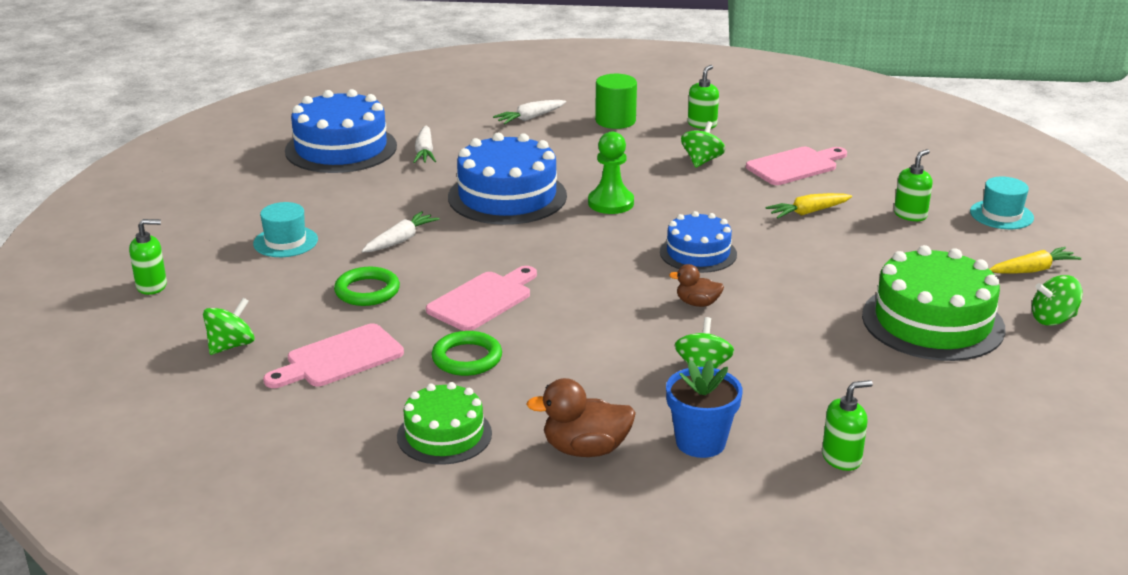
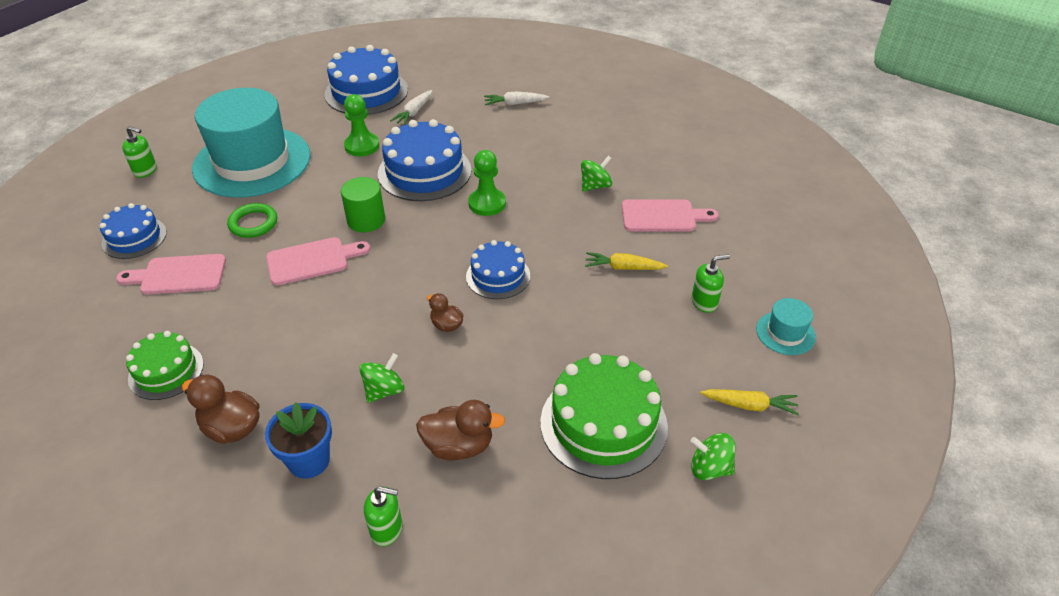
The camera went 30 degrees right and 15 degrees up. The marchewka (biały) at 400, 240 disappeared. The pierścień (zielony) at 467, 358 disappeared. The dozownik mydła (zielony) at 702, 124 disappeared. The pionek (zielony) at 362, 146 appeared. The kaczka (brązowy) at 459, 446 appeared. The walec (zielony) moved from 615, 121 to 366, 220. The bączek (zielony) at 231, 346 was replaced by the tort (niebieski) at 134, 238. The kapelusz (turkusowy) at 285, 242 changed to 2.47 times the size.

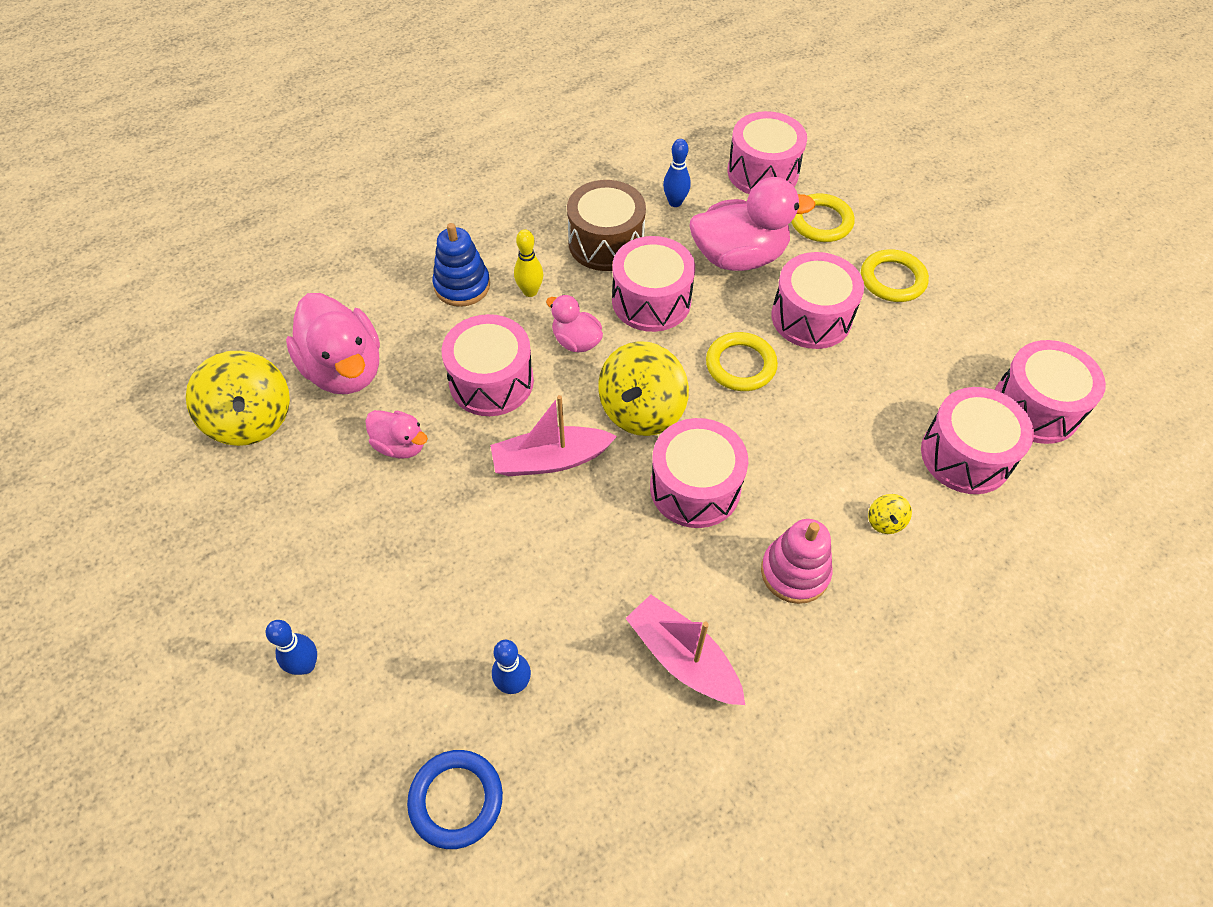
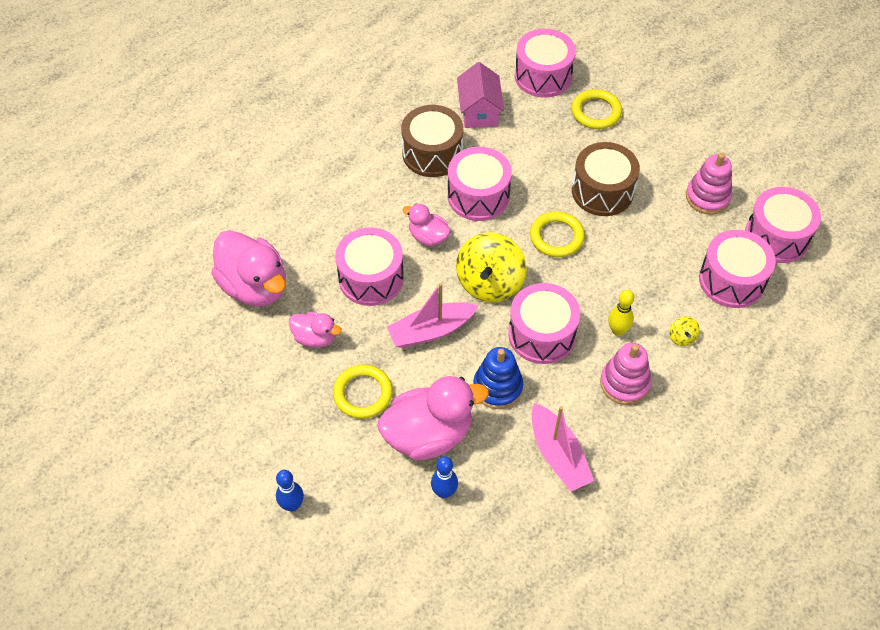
The camera went 10 degrees left and 0 degrees up. The bączek (żółty) at 251, 419 disappeared. The pierścień (niebieski) at 456, 800 disappeared. The zabawka nakładanka (różowy) at 707, 197 appeared. The zabawka nakładanka (niebieski) moved from 462, 286 to 497, 387. The kręgiel (żółty) moved from 530, 291 to 617, 330. The kaczka (różowy) moved from 739, 257 to 428, 434. The pierścień (żółty) moved from 892, 279 to 363, 393. The kręgiel (niebieski) at 675, 202 was replaced by the domek (różowy) at 479, 111. The bęben (różowy) at 811, 317 became the bęben (brązowy) at 602, 191. The łódka (różowy) at 683, 658 turned 150 degrees counterclockwise.

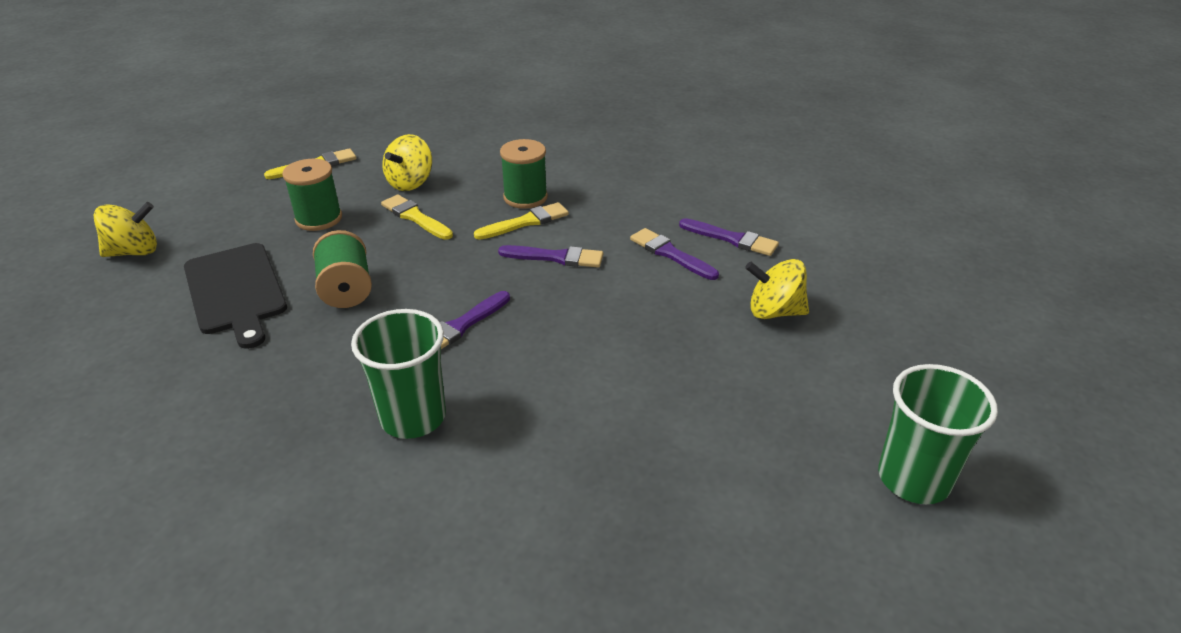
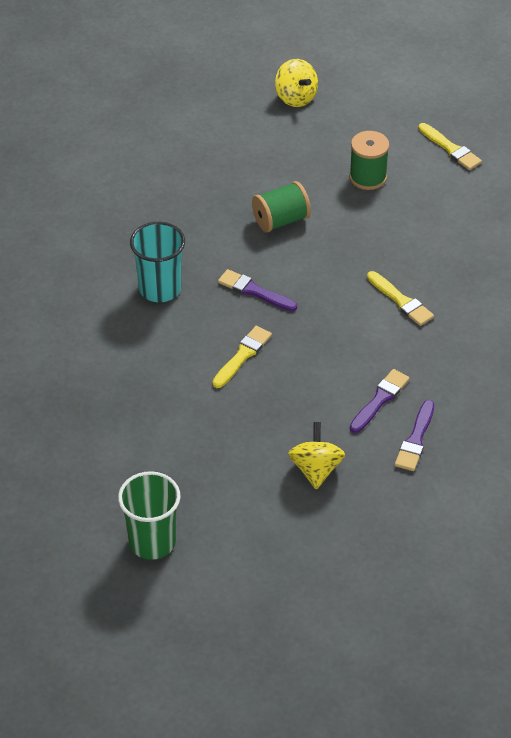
The camera went 80 degrees right and 10 degrees up. The deska do krojenia (czarny) at 235, 291 disappeared. The bączek (żółty) at 410, 183 disappeared. The pędzel (fioletowy) at 556, 257 disappeared. The szpulka (zielony) at 525, 197 disappeared. The pędzel (żółty) moved from 415, 217 to 242, 355. The szklanka (zielony) at 413, 417 became the szklanka (turkusowy) at 160, 289.

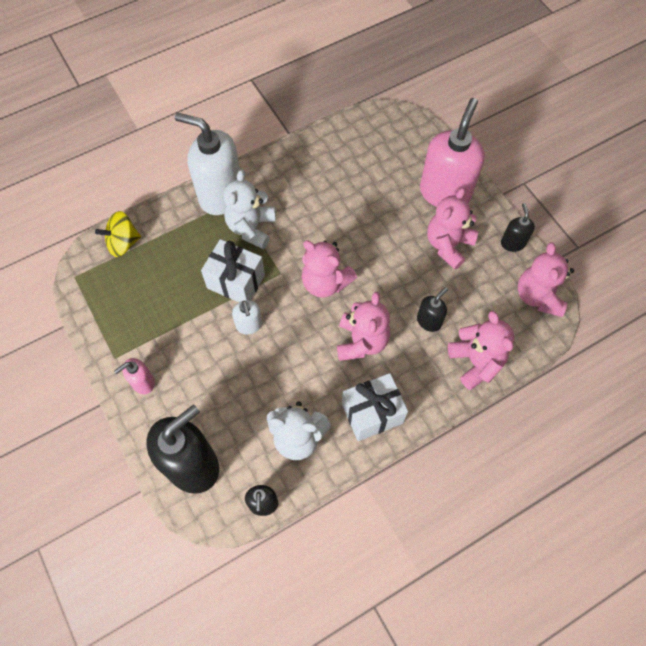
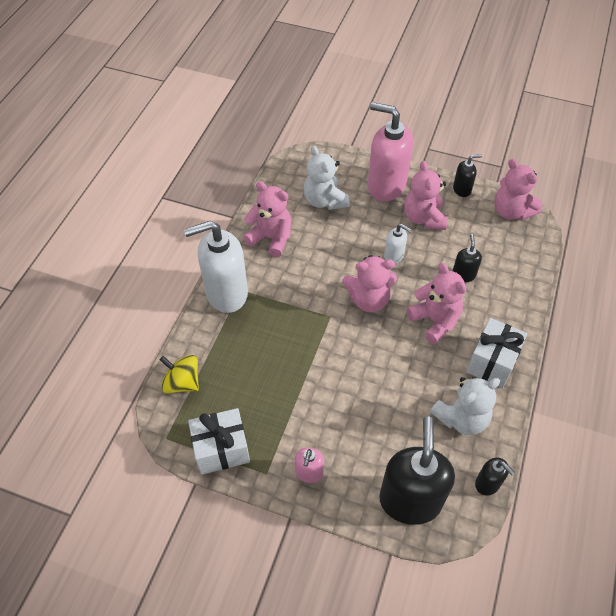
The camera went 40 degrees left and 10 degrees down. The prezent (biały) moved from 236, 281 to 221, 449. The miś (biały) moved from 251, 228 to 324, 200. The dozownik mydła (biały) moved from 249, 325 to 394, 256. The miś (różowy) moved from 476, 362 to 271, 238. The bączek (żółty) at 123, 243 turned 90 degrees clockwise. The dozownik mydła (różowy) at 445, 192 turned 45 degrees counterclockwise. The dozownik mydła (czarny) at 512, 243 turned 120 degrees clockwise.

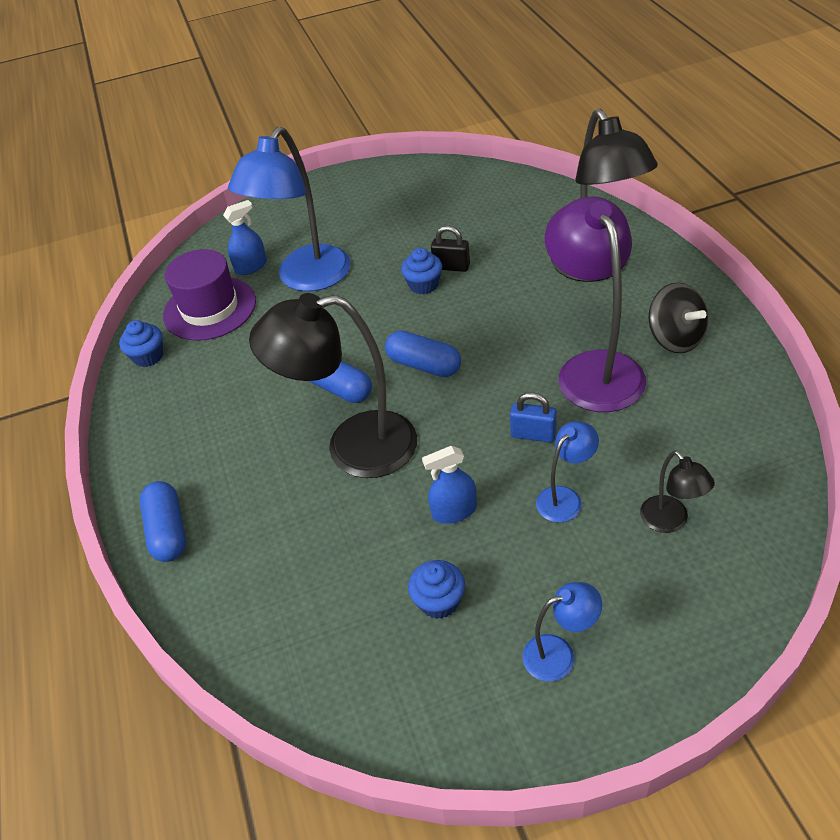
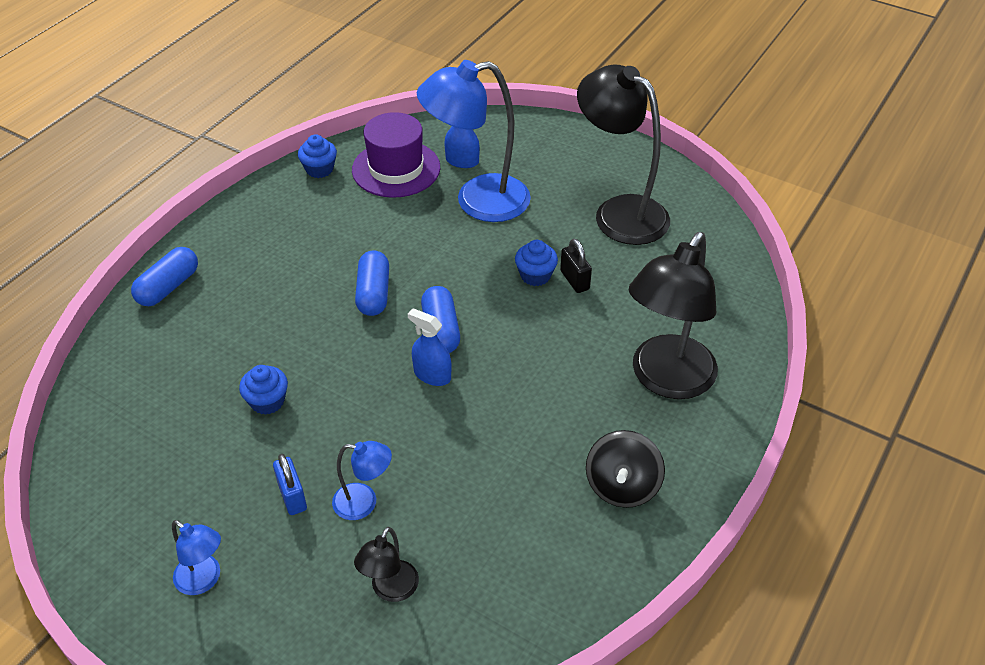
The camera went 45 degrees right and 0 degrees up. The lampka (fioletowy) at 593, 368 disappeared. The lampka (czarny) moved from 353, 447 to 619, 212. The muffinka (niebieski) moved from 439, 601 to 267, 401. The spryskiwacz (niebieski) moved from 454, 511 to 432, 375. The kłódka (niebieski) moved from 533, 434 to 292, 496.

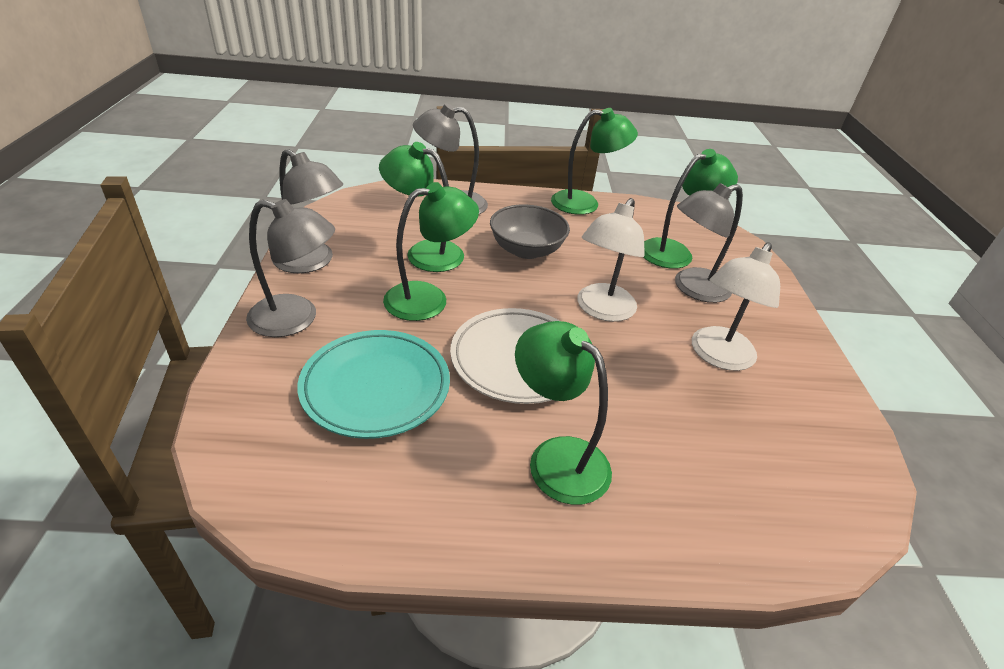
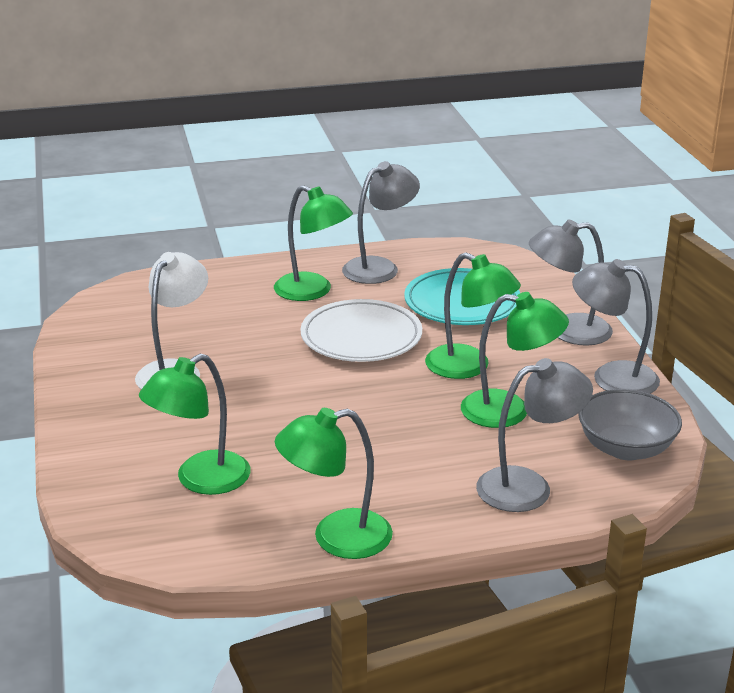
The camera went 170 degrees right and 10 degrees down. The lampka (biały) at 601, 310 disappeared. The miska (szary) moved from 526, 250 to 626, 448. The lampka (szary) moved from 692, 288 to 380, 267. The lampka (zielony) at 429, 298 turned 105 degrees counterclockwise.

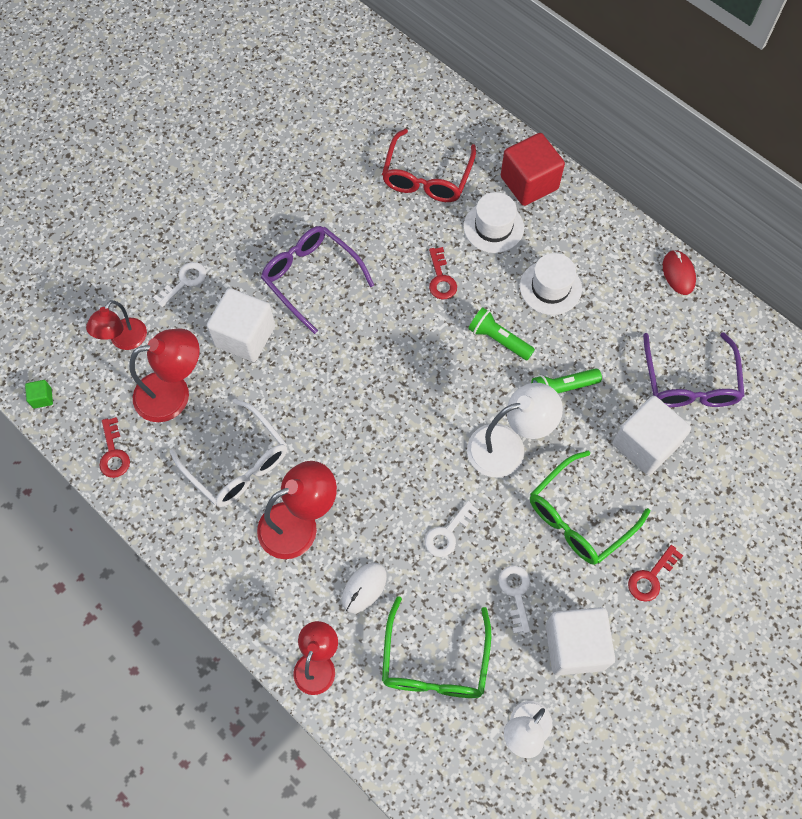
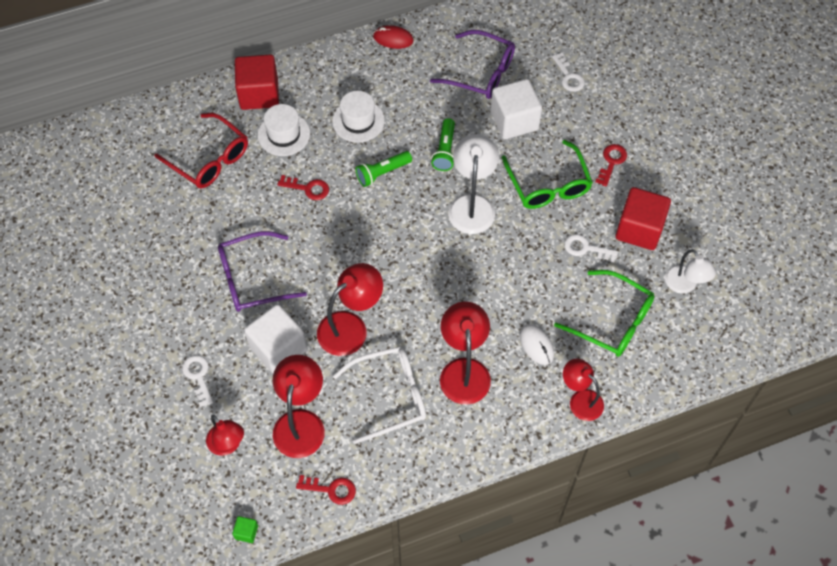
The camera went 65 degrees left and 5 degrees down. The lampka (czerwony) at 350, 327 appeared. The klucz (biały) moved from 448, 533 to 568, 76. The sześcian (biały) at 574, 646 became the sześcian (czerwony) at 639, 229. The klucz (czerwony) at 651, 577 turned 135 degrees counterclockwise.

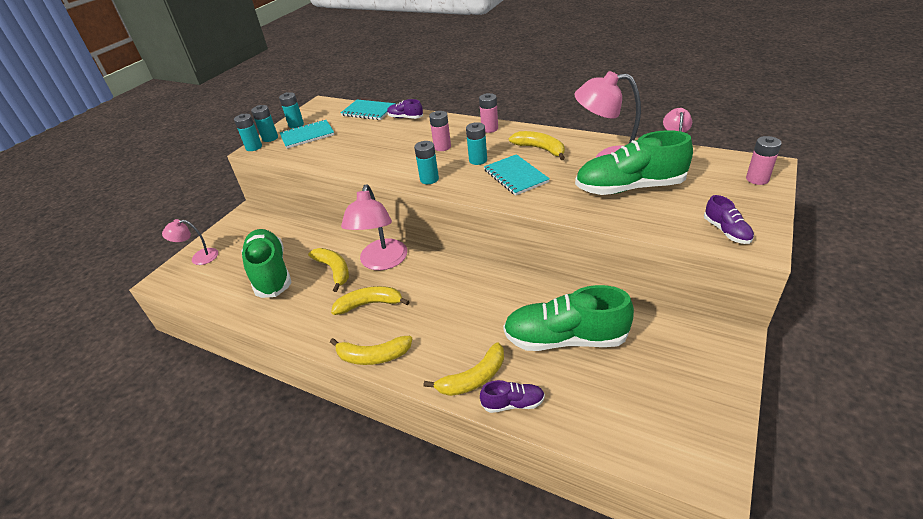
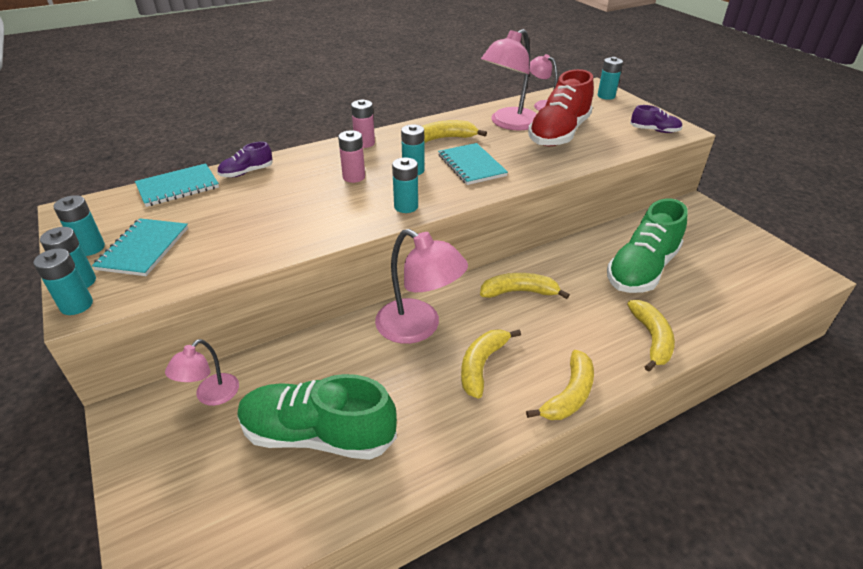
The camera went 60 degrees left and 0 degrees up. The but (fioletowy) at 513, 403 disappeared. The lampka (różowy) moved from 199, 257 to 211, 396. The banan (żółty) moved from 334, 270 to 519, 292. The but (zielony) at 629, 188 became the but (czerwony) at 558, 134. The bateria (różowy) at 757, 179 became the bateria (turkusowy) at 606, 96. The zeszyt (turkusowy) at 516, 176 turned 60 degrees clockwise.

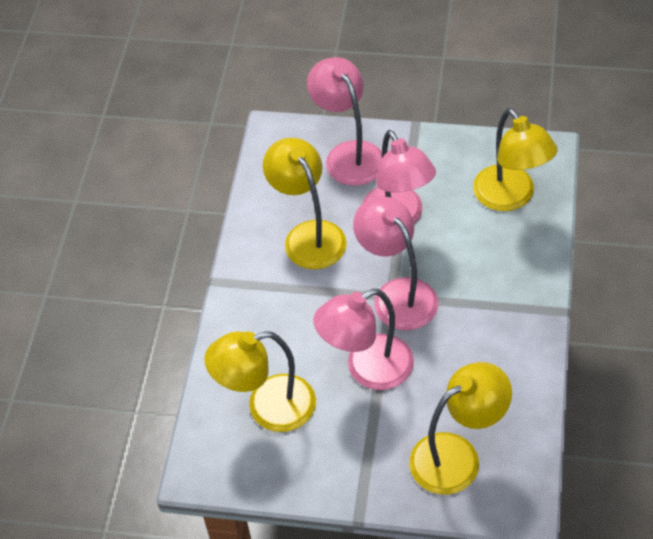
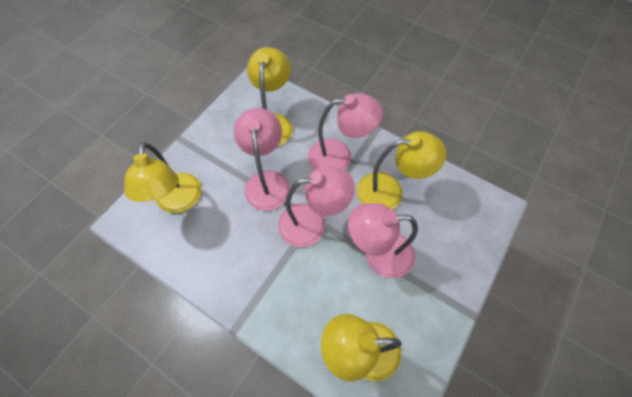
The camera went 110 degrees right and 10 degrees up. The lampka (różowy) moved from 348, 154 to 339, 156.

